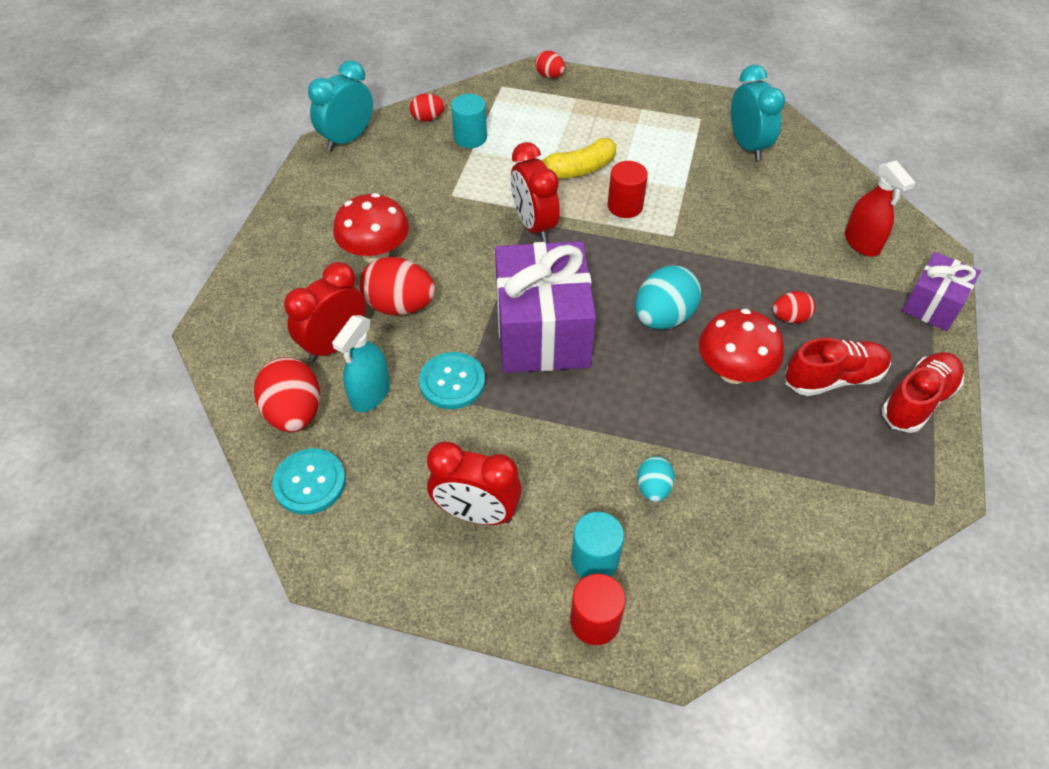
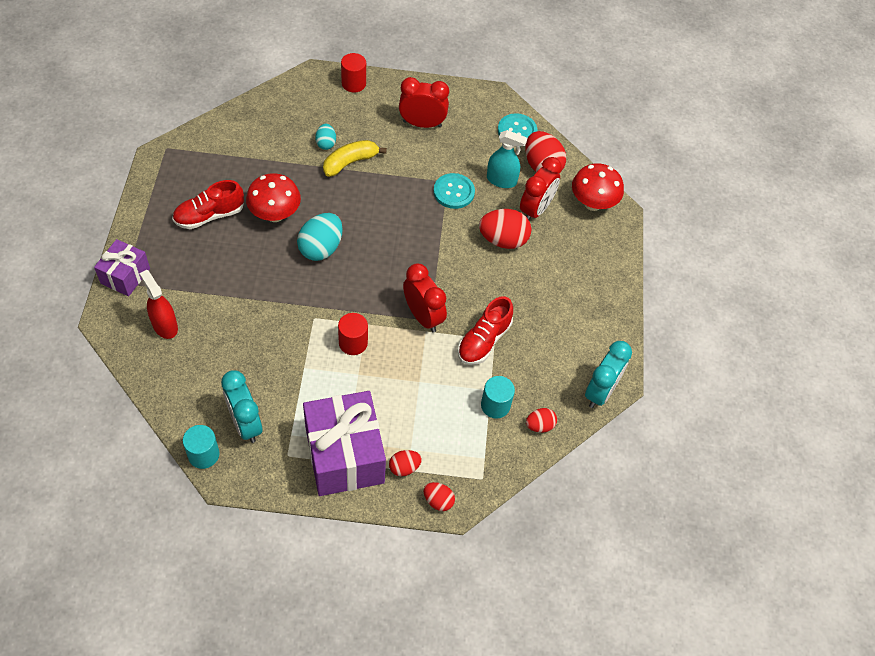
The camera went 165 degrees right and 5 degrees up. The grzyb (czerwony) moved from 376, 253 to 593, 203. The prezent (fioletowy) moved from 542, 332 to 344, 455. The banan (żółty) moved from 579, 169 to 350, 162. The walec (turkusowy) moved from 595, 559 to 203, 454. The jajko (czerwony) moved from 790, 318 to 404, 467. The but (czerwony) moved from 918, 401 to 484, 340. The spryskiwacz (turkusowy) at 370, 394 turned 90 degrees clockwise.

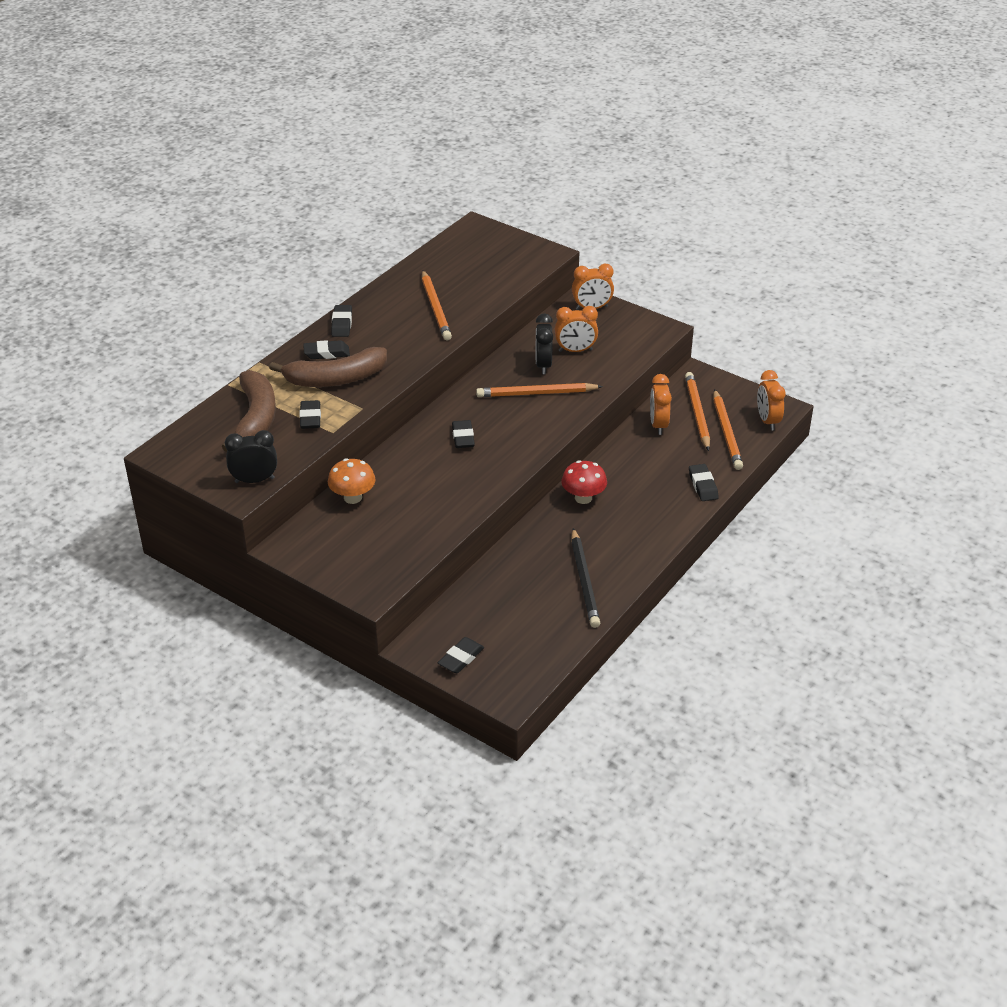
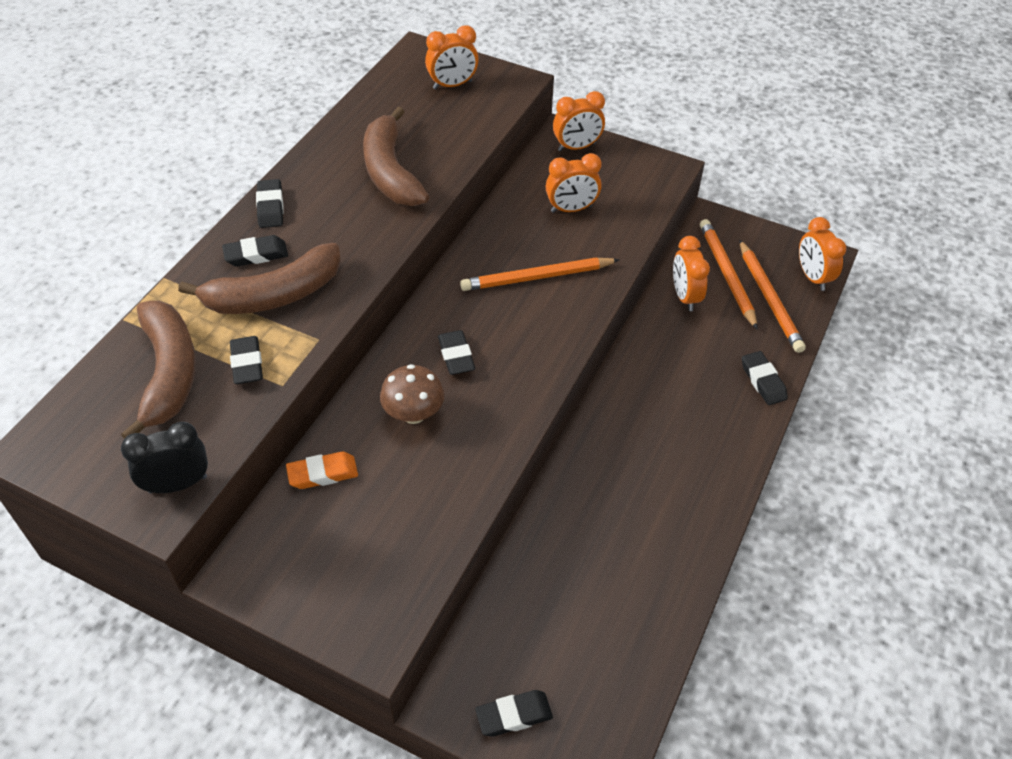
The camera went 10 degrees left and 10 degrees up. The budzik (czarny) at 543, 365 disappeared. The grzyb (czerwony) at 583, 498 disappeared. The ołówek (czarny) at 584, 580 disappeared. The grzyb (brązowy) at 414, 414 appeared. The budzik (pomarańczowy) at 452, 85 appeared. The grzyb (pomarańczowy) at 353, 497 was replaced by the gumka do mazania (pomarańczowy) at 323, 473. The ołówek (pomarańczowy) at 435, 308 was replaced by the banan (brązowy) at 390, 172. The gumka do mazania (czarny) at 461, 658 turned 45 degrees clockwise.

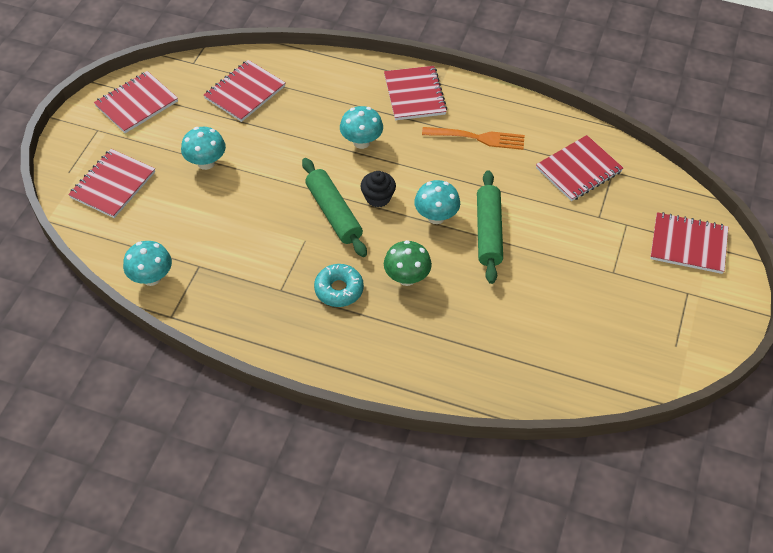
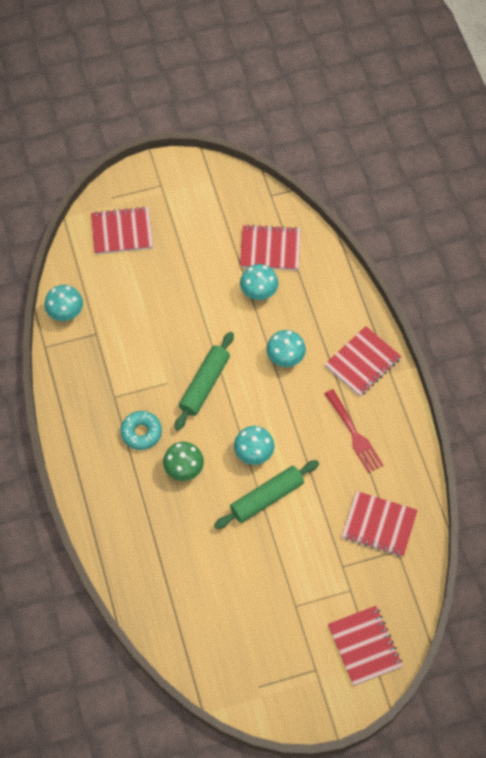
The camera went 55 degrees right and 10 degrees up. The zeszyt (czerwony) at 136, 104 disappeared. The muffinka (czarny) at 378, 197 disappeared. The grzyb (turkusowy) moved from 206, 163 to 258, 292. The widelec (pomarańczowy) at 477, 138 became the widelec (czerwony) at 353, 433.

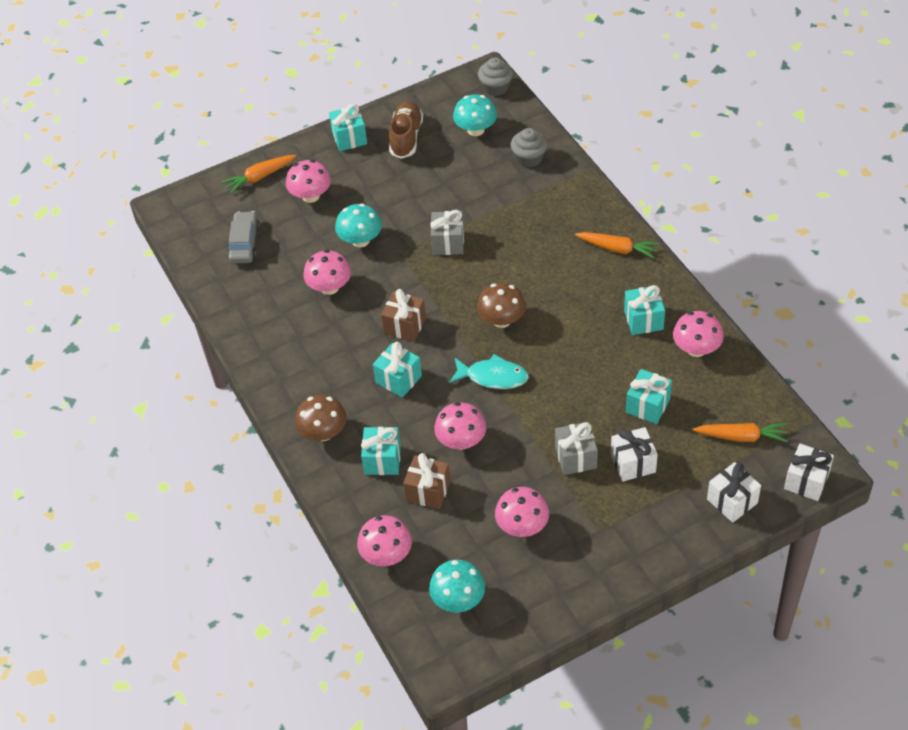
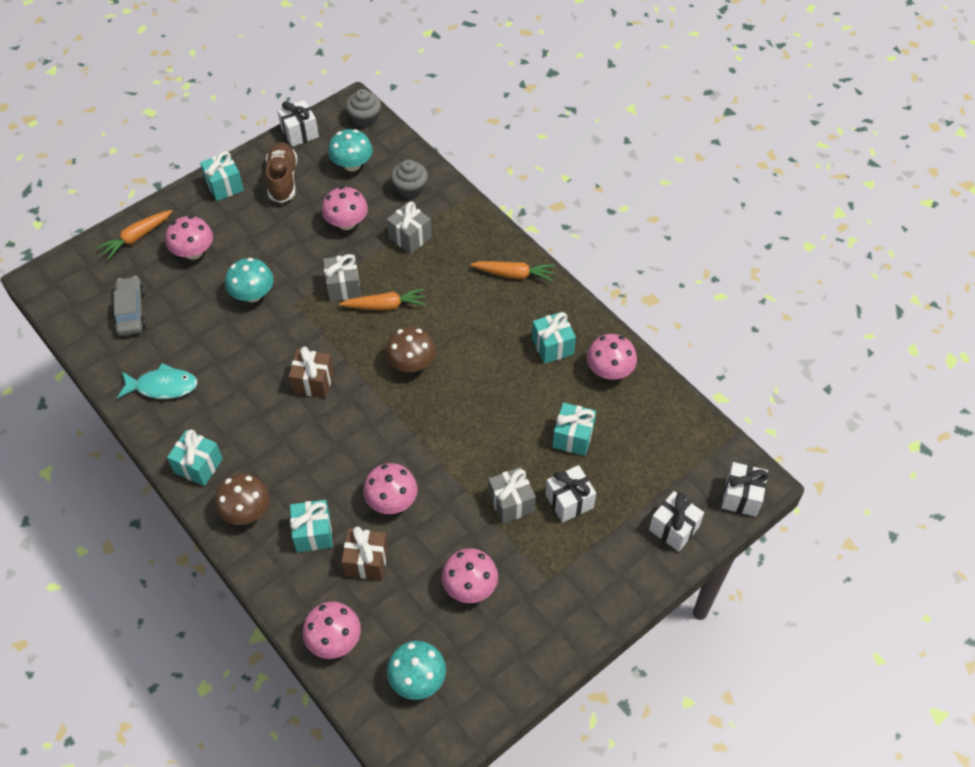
The camera went 15 degrees left and 5 degrees up. The prezent (biały) at 300, 133 appeared. The prezent (szary) at 410, 237 appeared. The grzyb (różowy) moved from 329, 287 to 346, 223. The prezent (turkusowy) moved from 398, 379 to 198, 466. The ryba (turkusowy) moved from 493, 377 to 163, 386. The marchewka (pomarańczowy) moved from 741, 437 to 385, 306.

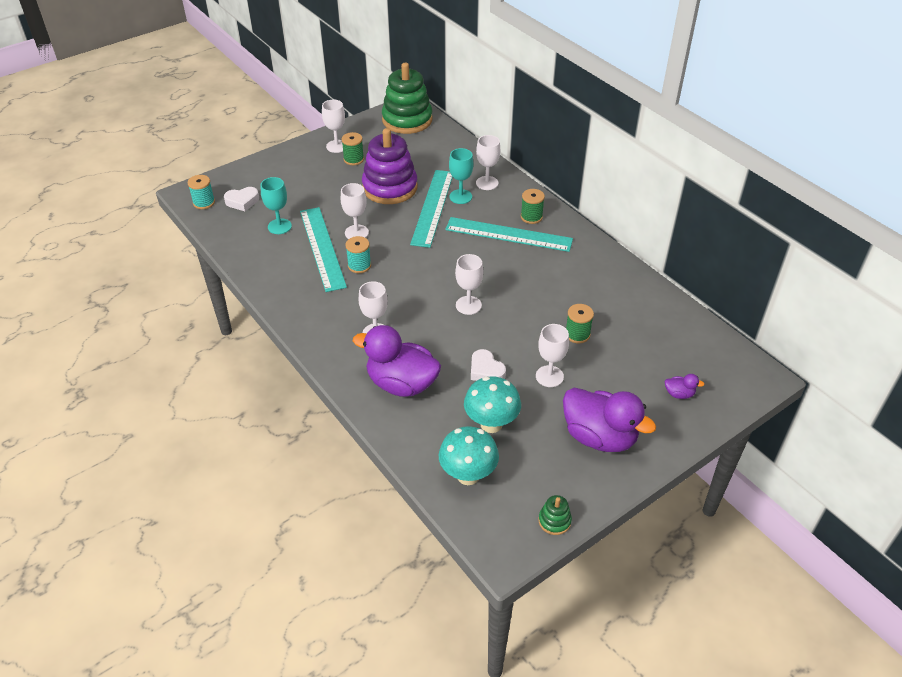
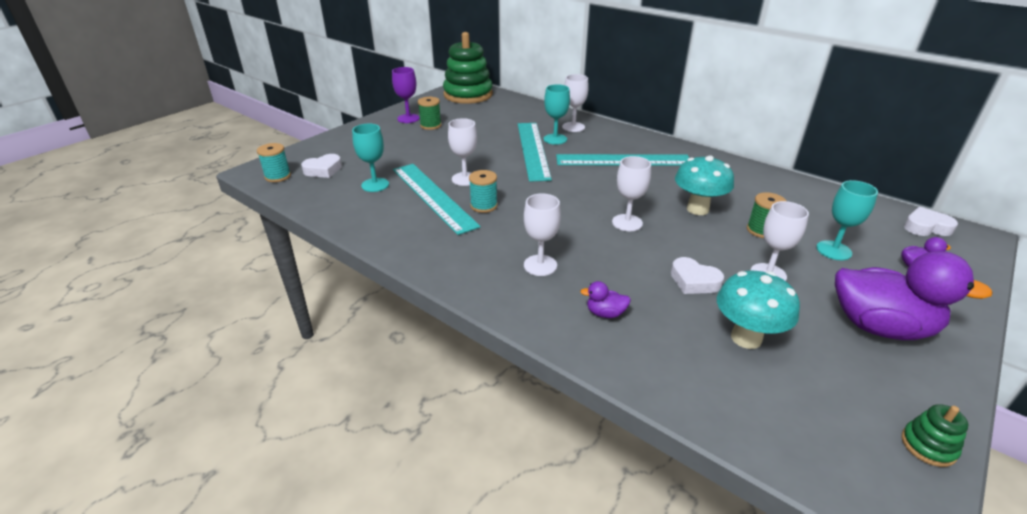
The camera went 15 degrees left and 10 degrees down. The zabawka nakładanka (fioletowy) at 390, 188 disappeared. The szpulka (zielony) at 531, 217 disappeared. The kielich (turkusowy) at 833, 250 appeared. The serce (biały) at 926, 227 appeared. The grzyb (turkusowy) moved from 468, 475 to 697, 209. The kielich (biały) at 337, 146 became the kielich (fioletowy) at 408, 118. The kaczka (fioletowy) at 401, 384 changed to 0.41 times the size.

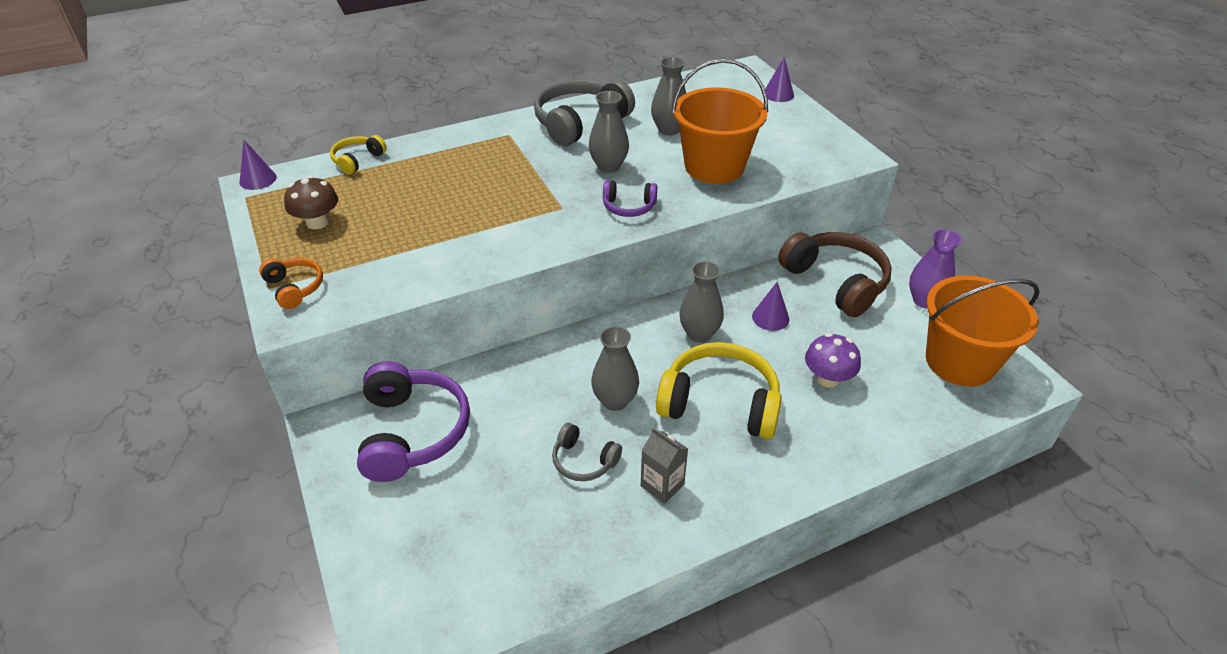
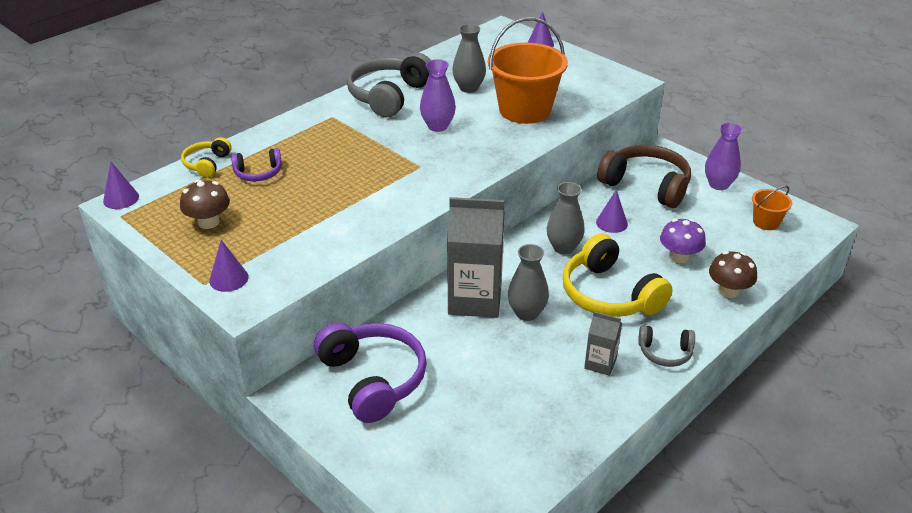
The camera went 20 degrees left and 5 degrees down. The karton mleka (szary) at 475, 299 appeared. The grzyb (brązowy) at 728, 291 appeared. The słuchawki (szary) moved from 584, 461 to 665, 353. The słuchawki (fioletowy) moved from 629, 207 to 258, 173. The słuchawki (pomarańczowy) at 294, 288 was replaced by the stożek (fioletowy) at 229, 279. The wazon (szary) at 608, 166 became the wazon (fioletowy) at 438, 126. The słuchawki (żółty) at 720, 403 turned 120 degrees counterclockwise. The wiadro (pomarańczowy) at 959, 361 changed to 0.48 times the size.

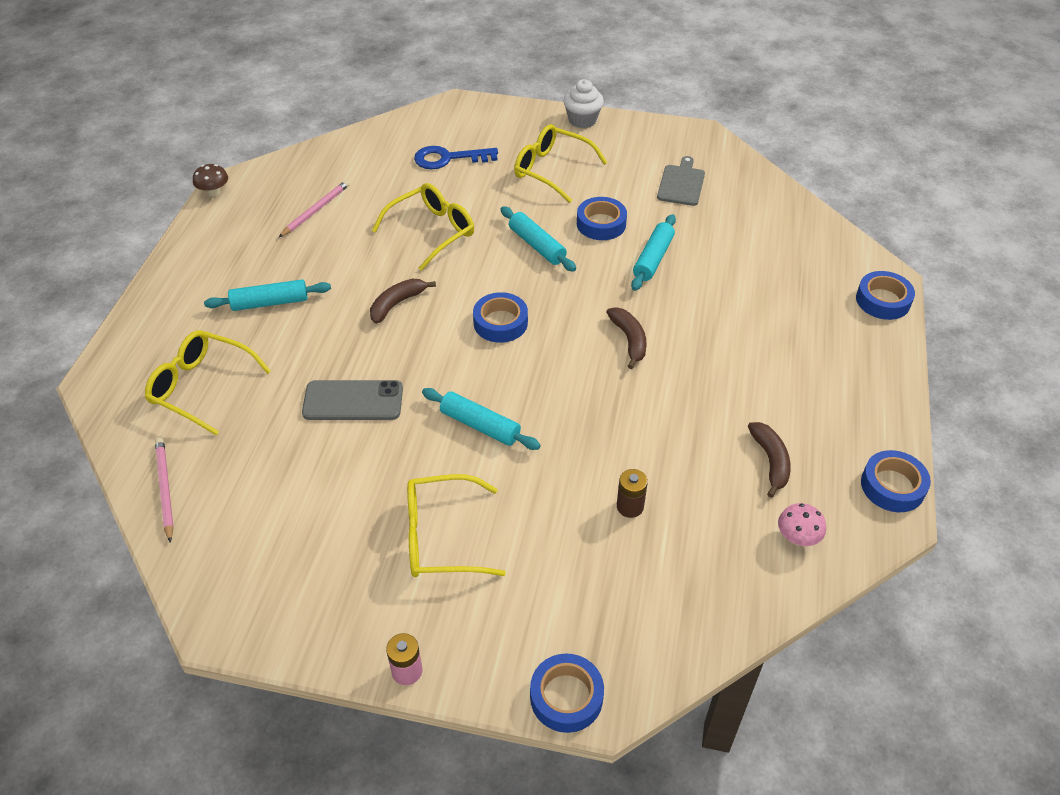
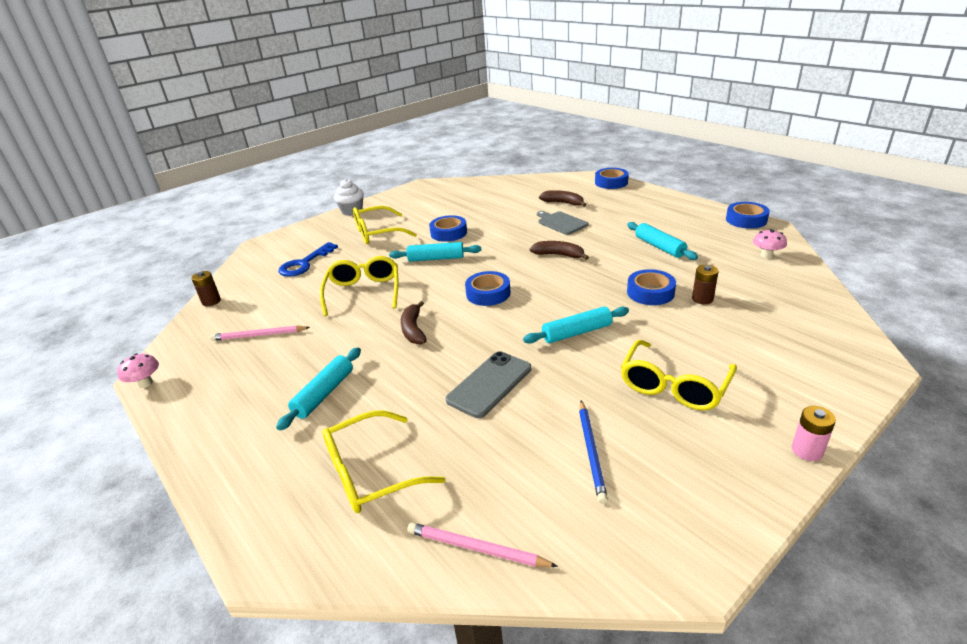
The camera went 50 degrees left and 15 degrees down. The bateria (brązowy) at 211, 301 appeared. The ołówek (niebieski) at 591, 452 appeared. The taśma klejąca (niebieski) moved from 566, 697 to 650, 292. The wałek do ciasta (turkusowy) moved from 653, 259 to 659, 247. The deska do krojenia (szary) moved from 681, 184 to 561, 223. The banan (brązowy) moved from 770, 461 to 563, 203. The grzyb (brązowy) at 214, 192 became the grzyb (różowy) at 145, 383. The ołówek (różowy) at 316, 210 turned 75 degrees counterclockwise.

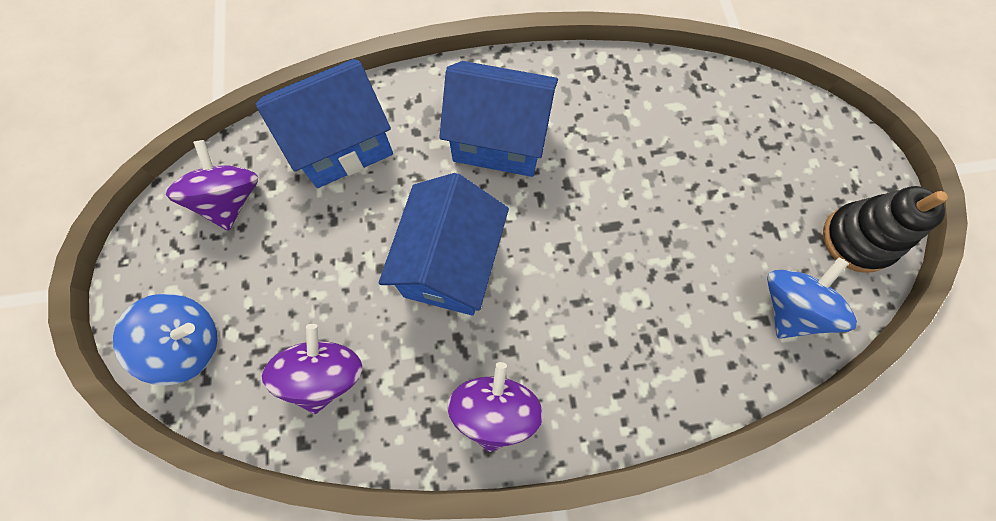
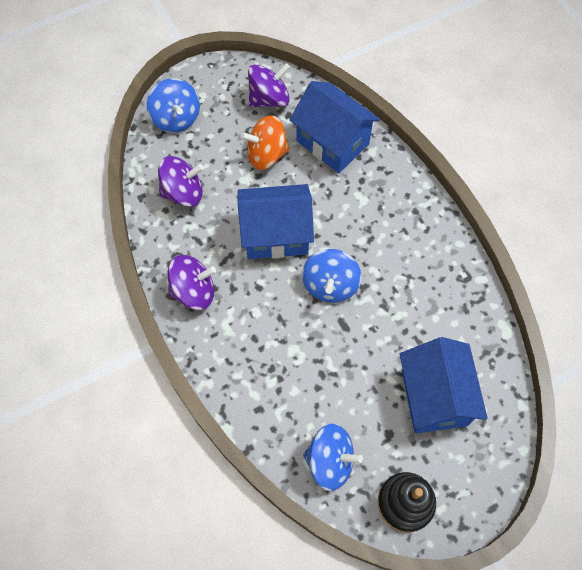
The camera went 70 degrees right and 5 degrees down. The bączek (pomarańczowy) at 266, 154 appeared. The bączek (niebieski) at 330, 285 appeared. The domek (niebieski) moved from 499, 140 to 434, 397.

